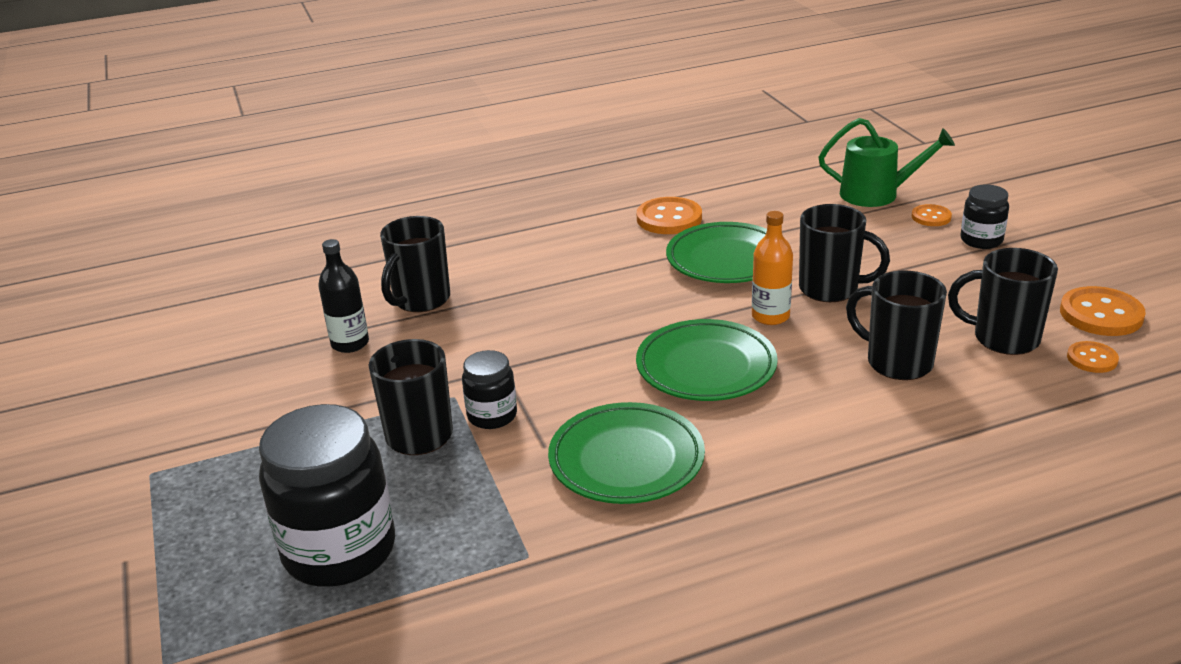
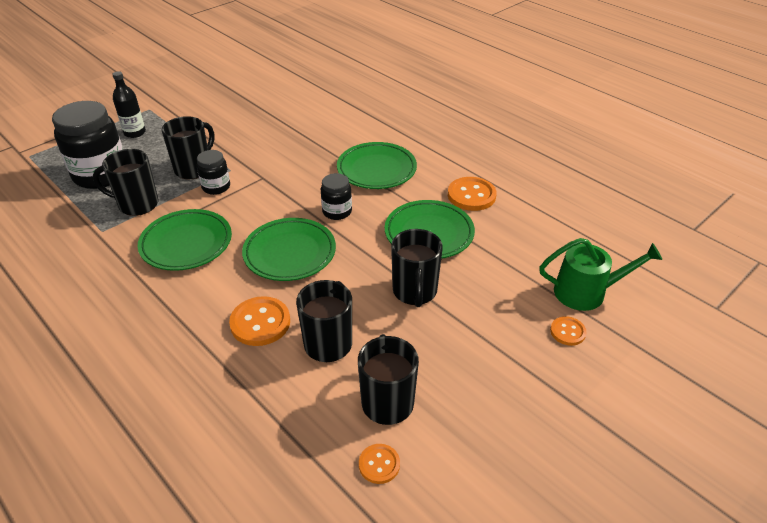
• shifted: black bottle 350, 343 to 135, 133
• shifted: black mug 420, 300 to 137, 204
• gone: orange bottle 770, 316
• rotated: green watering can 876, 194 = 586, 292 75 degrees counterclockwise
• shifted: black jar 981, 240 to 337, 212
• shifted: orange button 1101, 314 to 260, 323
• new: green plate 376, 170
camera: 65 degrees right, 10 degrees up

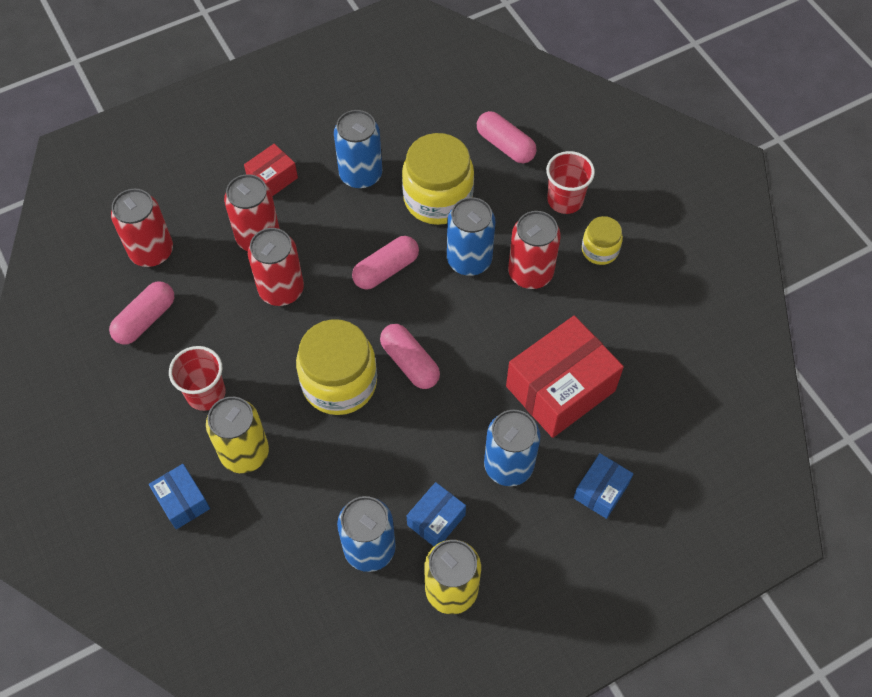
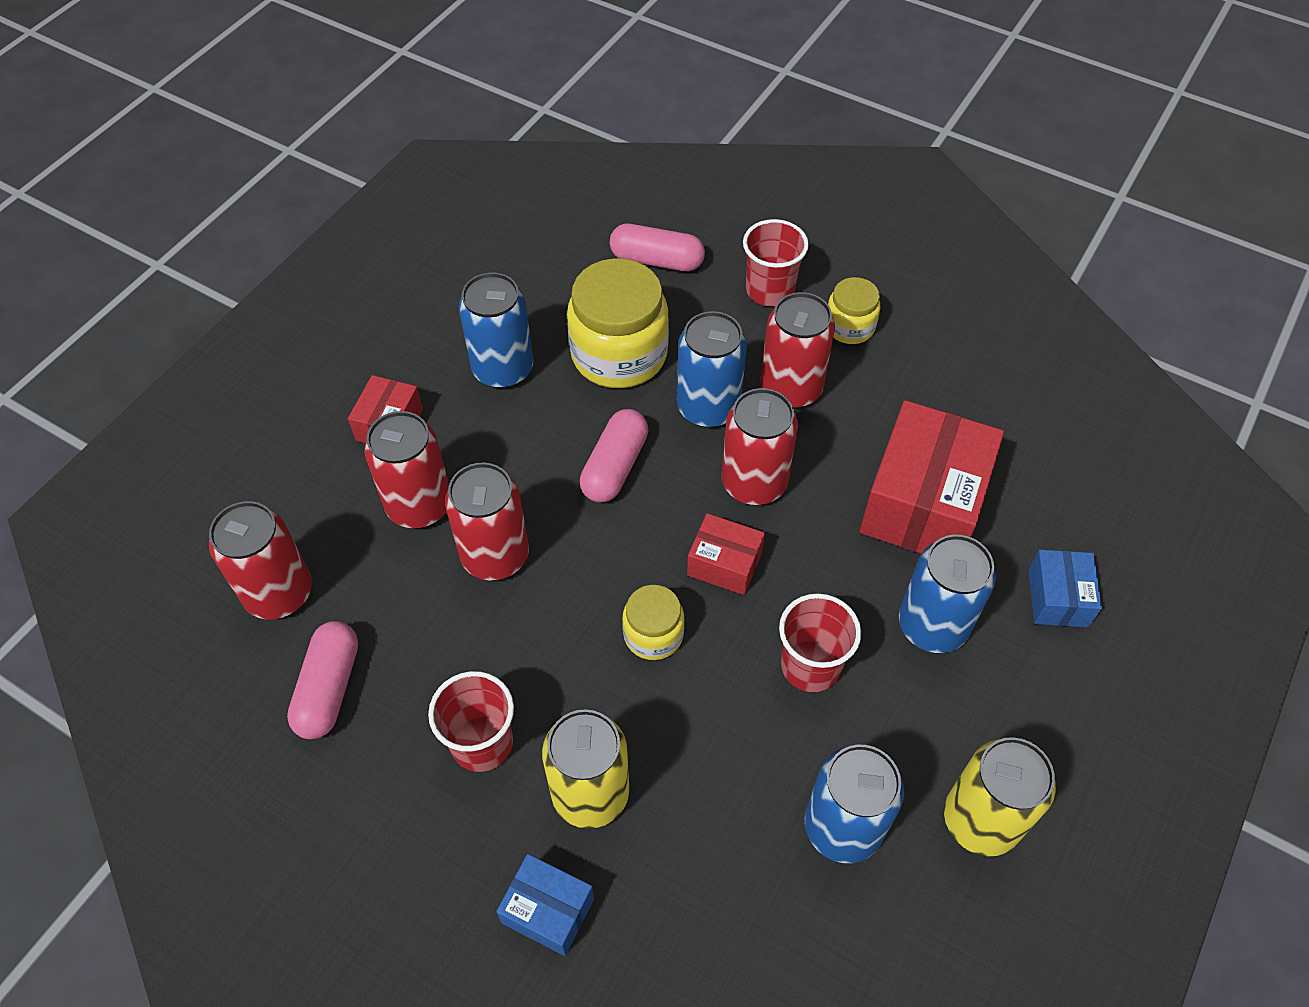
• scaled: yellow jar 339, 383 = 653, 634 x0.53
• swapped: pink capsule 410, 363 to red box 724, 564
• gone: blue box 436, 520
• new: red can 754, 483
• new: red cup 810, 666
camera: 30 degrees left, 5 degrees down

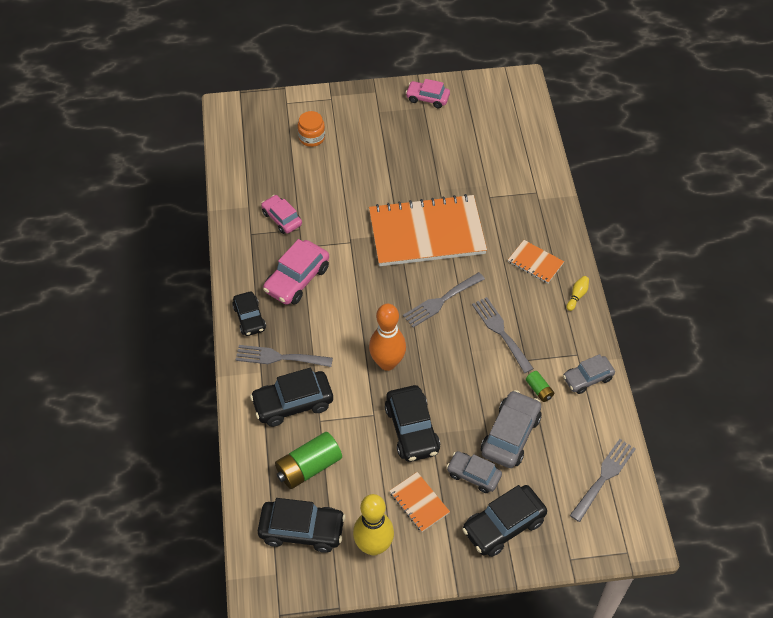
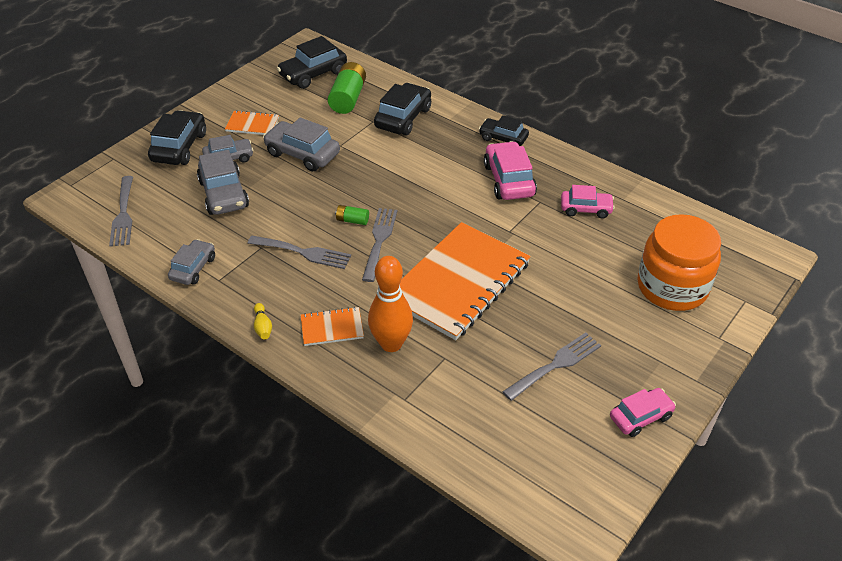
• shifted: grey fork 279, 357 to 556, 364
• scaled: orange jar 312, 137 = 672, 287 x2.07
• gone: yellow bowling pin 373, 546
• shifted: orange bowling pin 387, 363 to 391, 344
• repainted: black car 412, 429 to grey car 302, 154
• shifted: green battery 539, 390 to 352, 220
camera: 135 degrees right, 10 degrees down

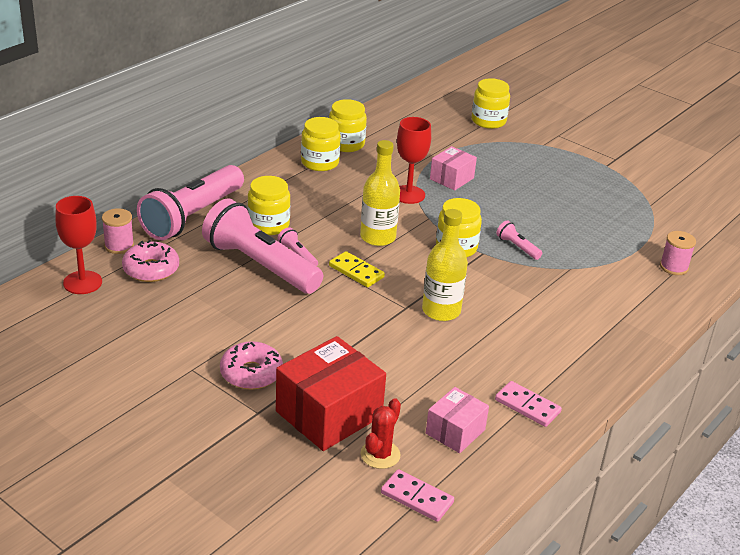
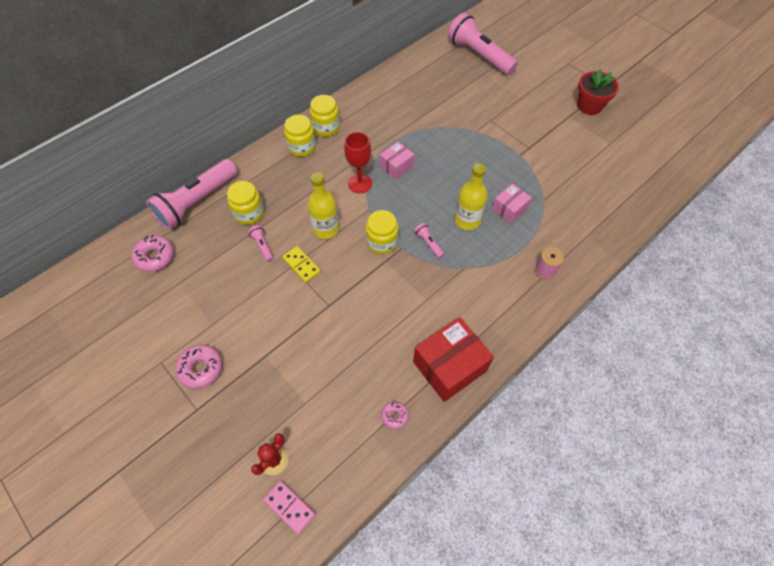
• gone: red goblet 82, 282
• gone: pink spool 119, 246
• shifted: pink flashlight 260, 265 to 479, 56
• shifted: red box 329, 414 to 449, 366
• shifted: yellow bottle 441, 311 to 467, 220
• shifted: pink box 455, 431 to 509, 209
• gone: yellow jar 488, 121
• swapped: pink domino 527, 406 to pink donut 394, 416
• new: red flower pot 589, 106
camera: 10 degrees right, 25 degrees up

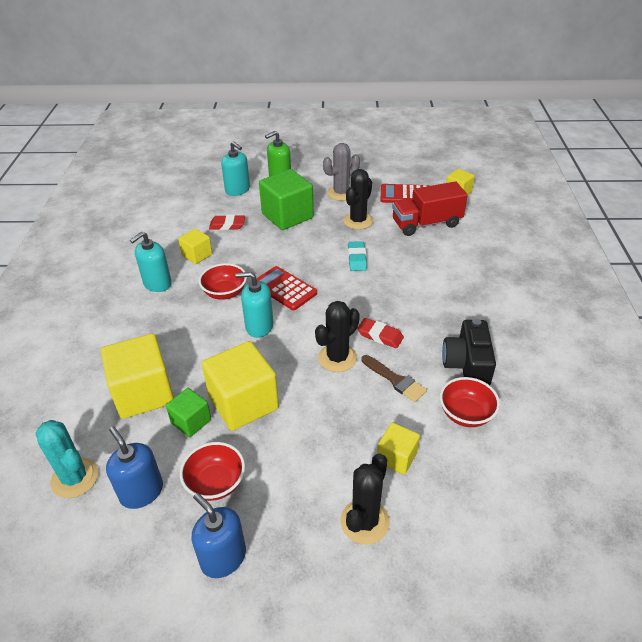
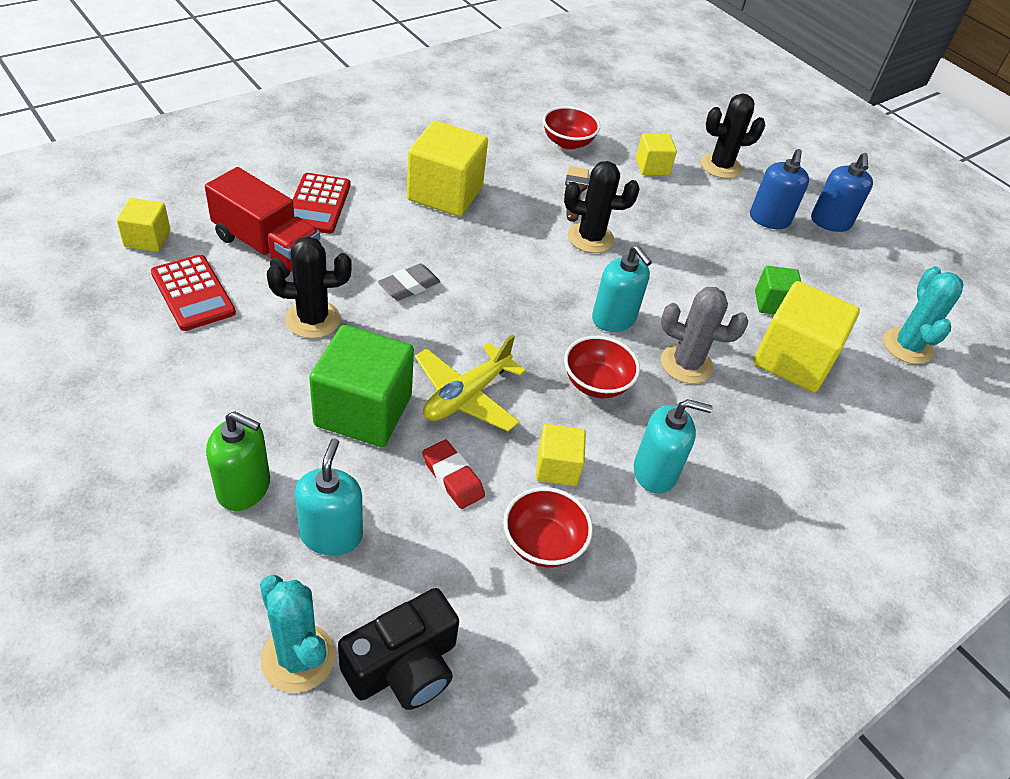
• shifted: blue soap dispenser 141, 492 to 769, 219
• shifted: red bowl 215, 483 to 543, 543
• shifted: yellow cube 243, 402 to 445, 193
• shifted: red calculator 284, 288 to 318, 204
• shifted: grey cactus 341, 193 to 686, 364
• repainted: turquoise eraser 357, 259 to grey eraser 409, 286
• gone: red eraser 380, 336
• shifted: black camera 467, 364 to 404, 666
• new: turquoise cactus 298, 658
• new: yellow plane 466, 396
camera: 135 degrees left, 5 degrees up

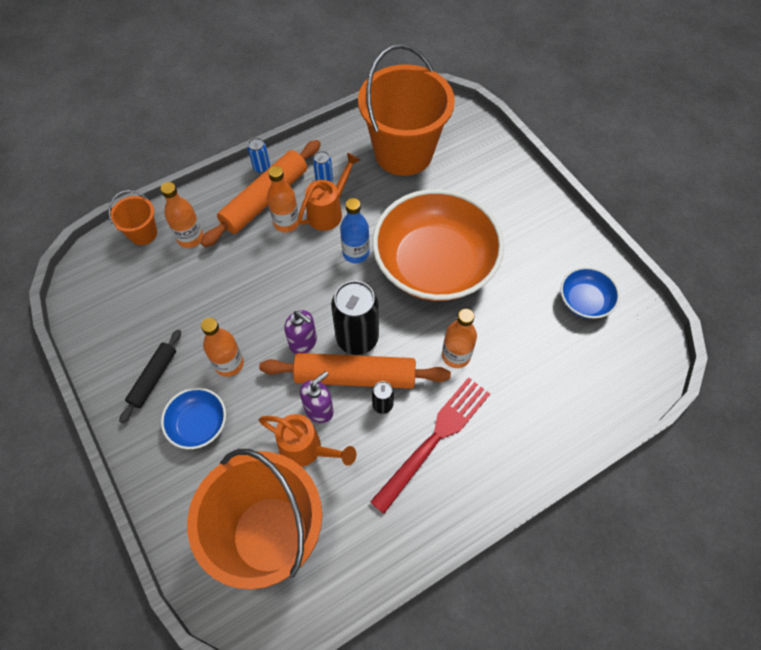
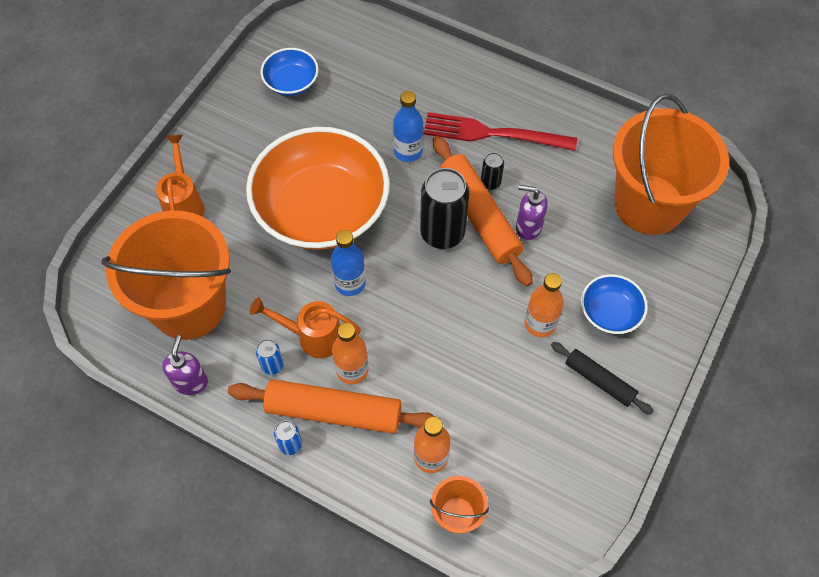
• rotated: black rolling pin 153, 378 = 599, 381 45 degrees clockwise
• shifted: orange watering can 307, 449 to 184, 204
• shifted: purple soap dispenser 303, 342 to 190, 382
• repainted: orange bottle 456, 355 to blue bottle 408, 151
camera: 120 degrees left, 0 degrees up

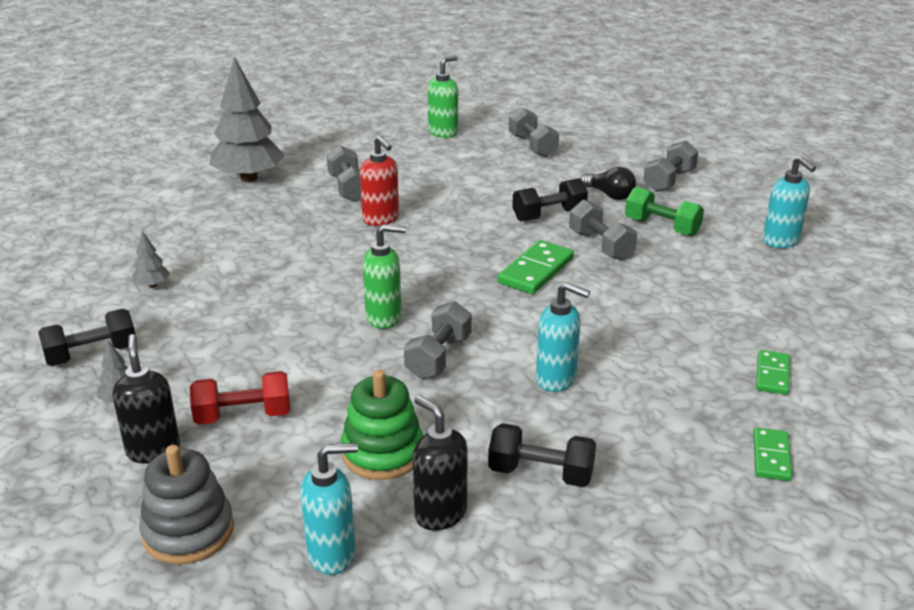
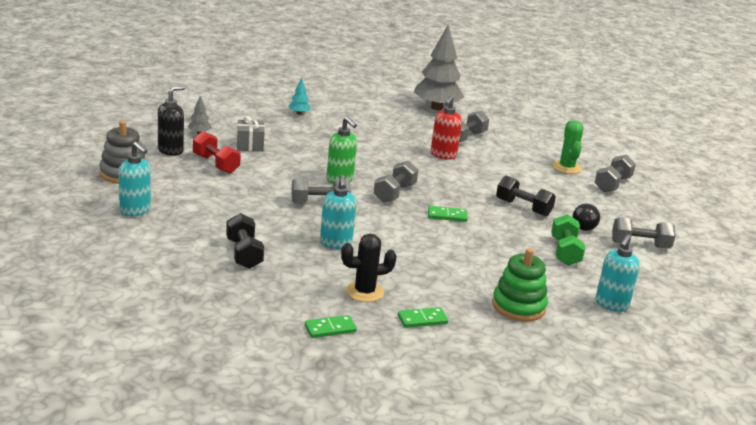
• gone: black dumbbell 92, 354
• repainted: grey tree 152, 285 to turquoise tree 299, 113
• shifted: green stacking toy 382, 452 to 518, 306
• gone: black soap dispenser 440, 513
• gone: green soap dispenser 443, 132
• scaled: green domino 536, 271 = 447, 216 x0.63
• shifted: grey dumbbell 601, 245 to 394, 193
• new: grey gift 250, 145
• new: black cactus 364, 292
• new: green cactus 566, 167
camera: 55 degrees right, 5 degrees down

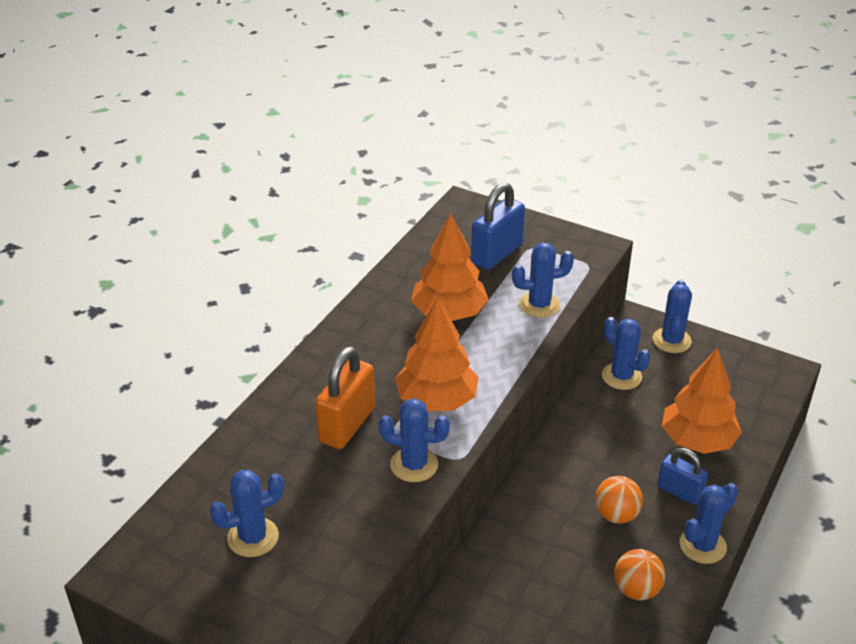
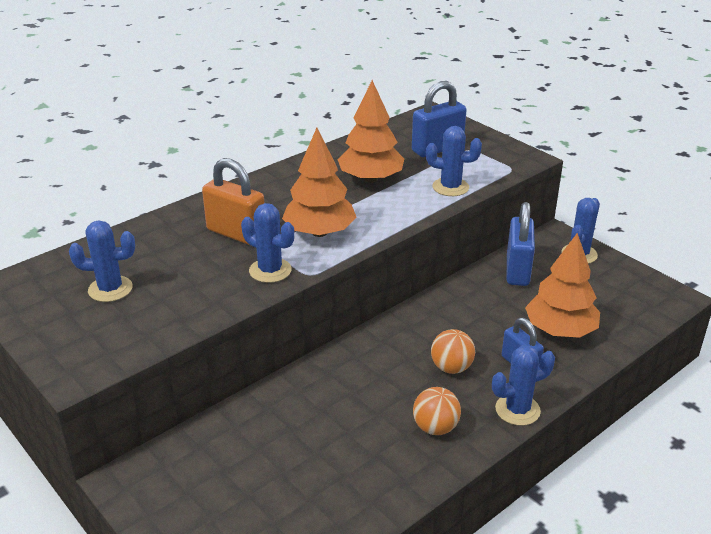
• rotated: orange padlock 347, 425 = 236, 233 75 degrees clockwise
• swapped: blue cactus 621, 376 to blue padlock 517, 270
camera: 20 degrees right, 5 degrees down

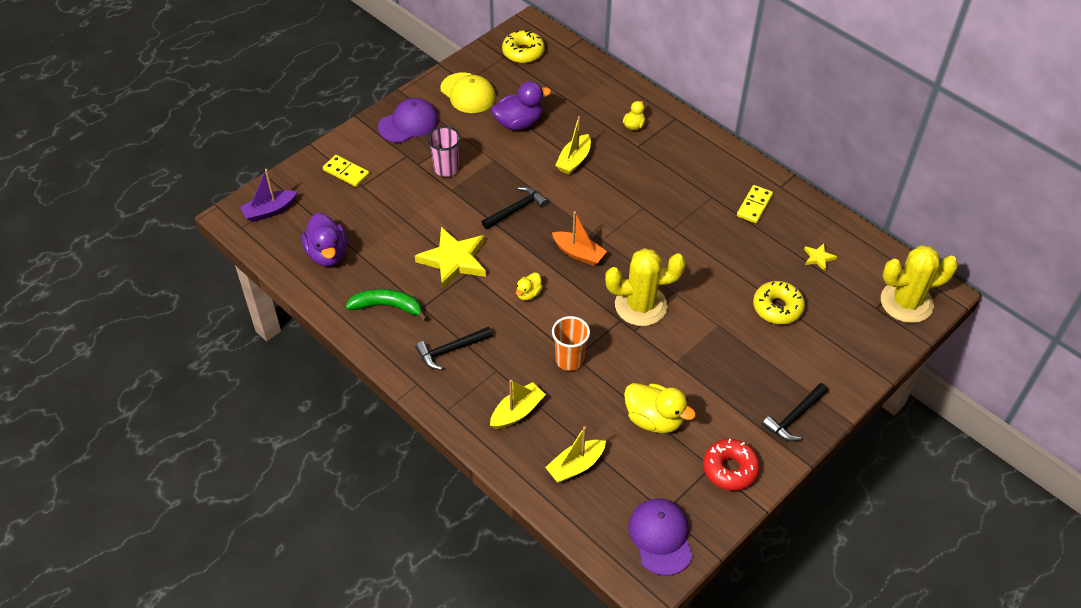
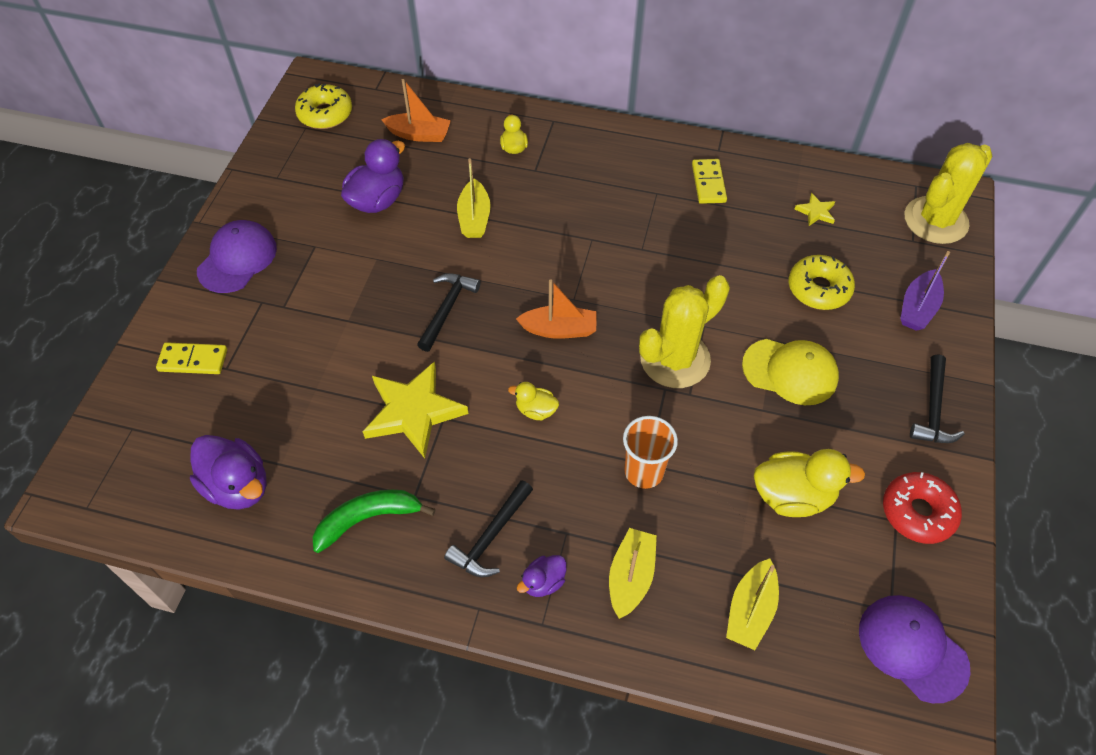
• shifted: purple boat 269, 211 to 917, 308
• gone: pink cup 446, 169
• shifted: yellow cap 468, 93 to 790, 371
• rotated: yellow duck 528, 294 = 536, 410 105 degrees clockwise
• new: orange boat 419, 134
• new: purple duck 543, 582
camera: 30 degrees left, 5 degrees up

